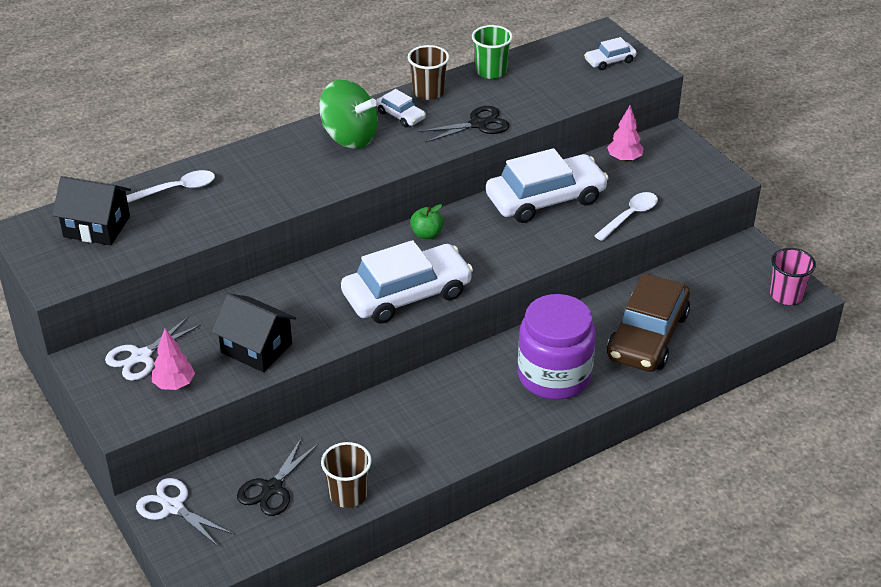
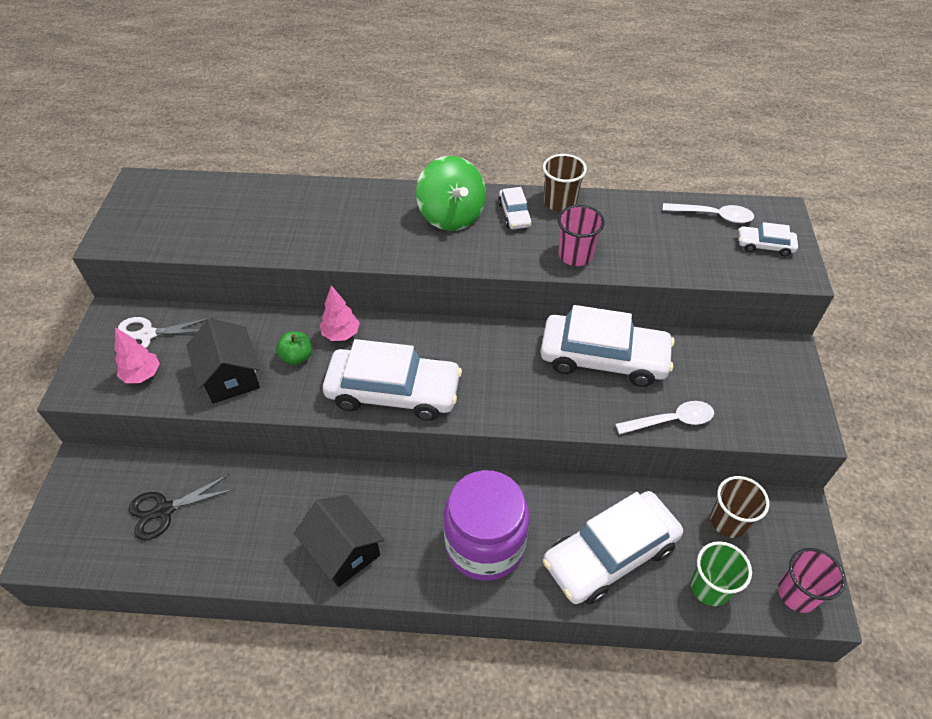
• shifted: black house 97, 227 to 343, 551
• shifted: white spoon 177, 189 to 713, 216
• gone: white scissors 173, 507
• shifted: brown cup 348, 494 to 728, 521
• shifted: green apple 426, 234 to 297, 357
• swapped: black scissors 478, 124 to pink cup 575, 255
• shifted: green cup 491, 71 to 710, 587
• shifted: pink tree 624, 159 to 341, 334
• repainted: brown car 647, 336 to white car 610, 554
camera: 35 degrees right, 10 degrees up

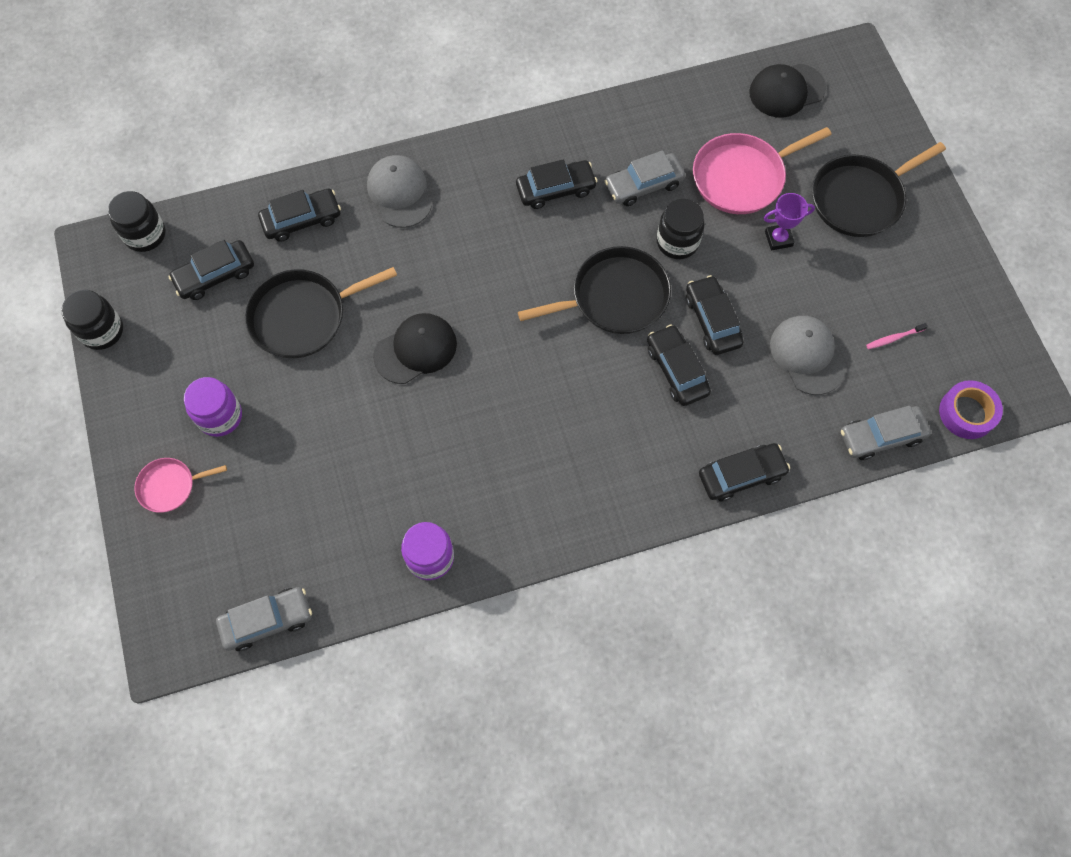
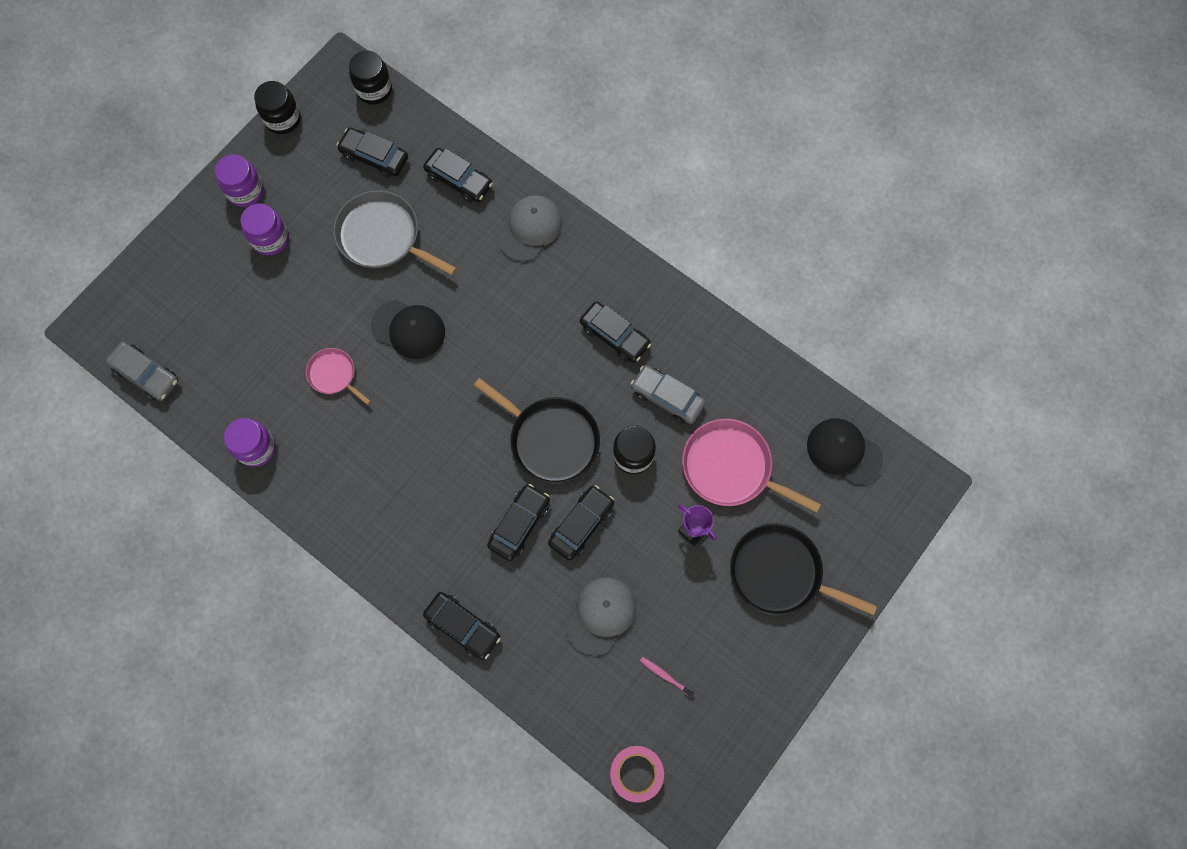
• shifted: pink pan 170, 486 to 334, 375
• repainted: black pan 303, 316 to grey pan 382, 236
• gone: grey car 881, 436
• repainted: purple tape 967, 413 to pink tape 636, 773
• new: purple jar 245, 191
camera: 55 degrees right, 5 degrees up

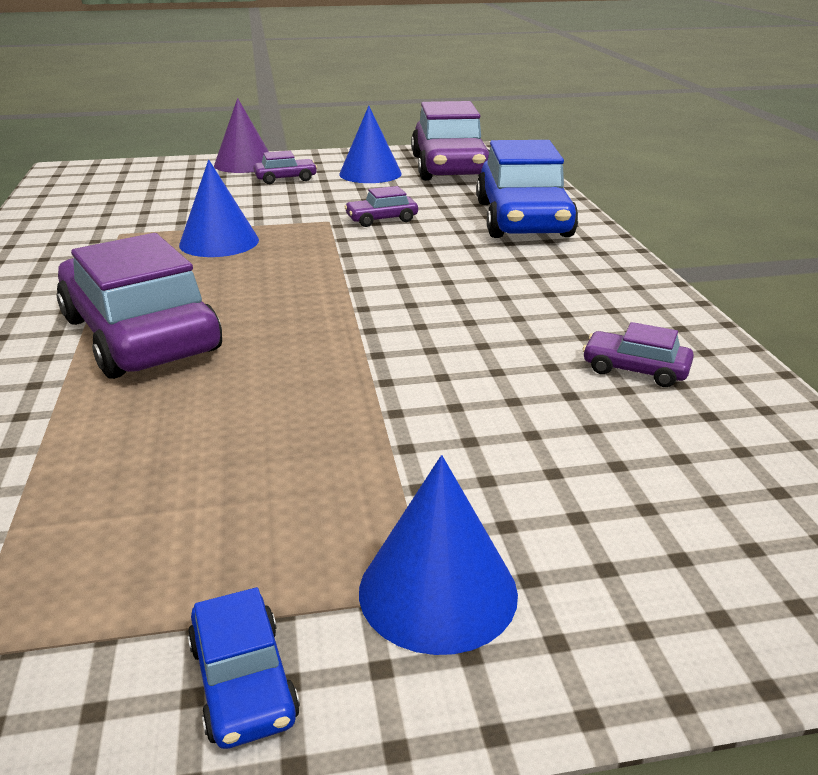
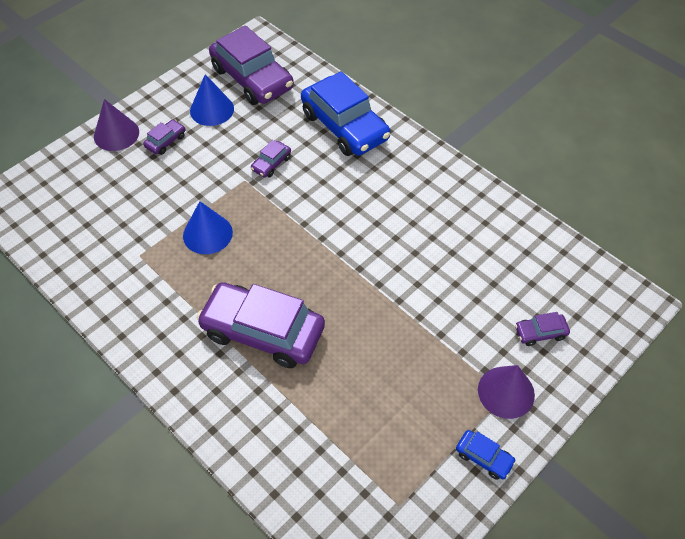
• repainted: blue cone 438, 591 to purple cone 506, 392
• shifted: purple car 635, 369 to 540, 333
camera: 35 degrees left, 25 degrees up

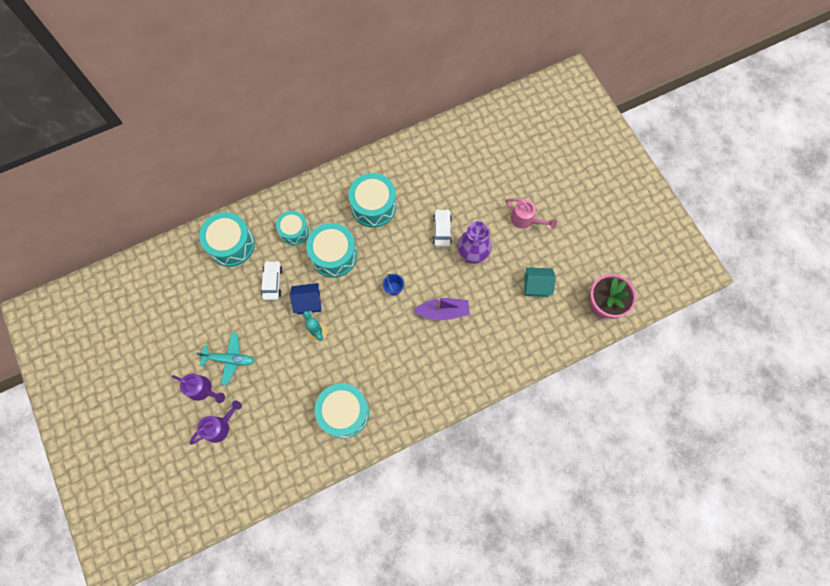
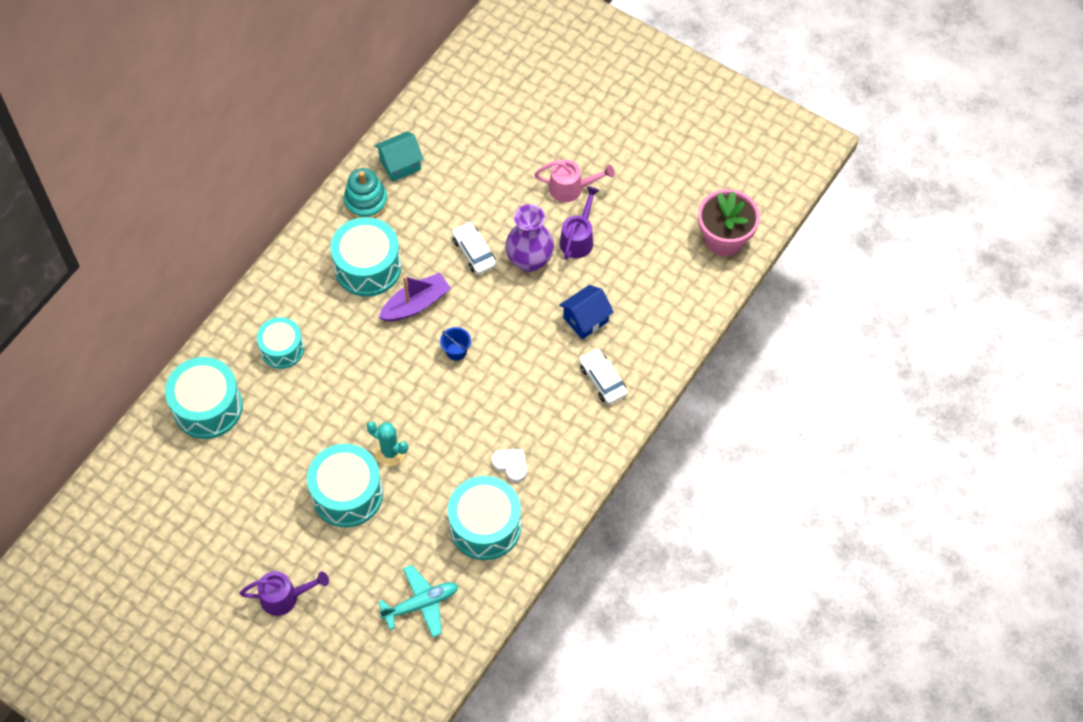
• shifted: purple watering can 220, 426 to 578, 239
• shifted: turquoise plane 230, 359 to 421, 604
• shifted: white car 272, 282 to 602, 380
• shifted: blue house 308, 302 to 585, 319
• shifted: turquoise drum 334, 255 to 347, 494
• shifted: purple boat 443, 311 to 416, 304
• shifted: turquoise house 536, 286 to 400, 164
• new: turquoise stacking toy 366, 202
• new: white heart 511, 465
camera: 30 degrees left, 10 degrees down

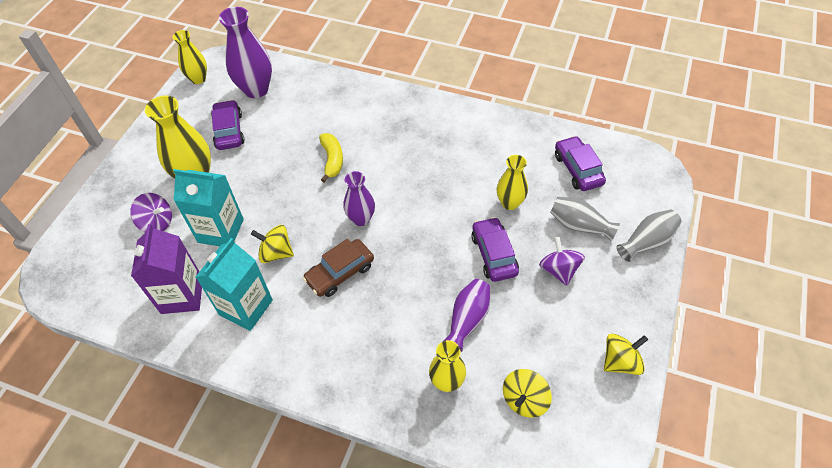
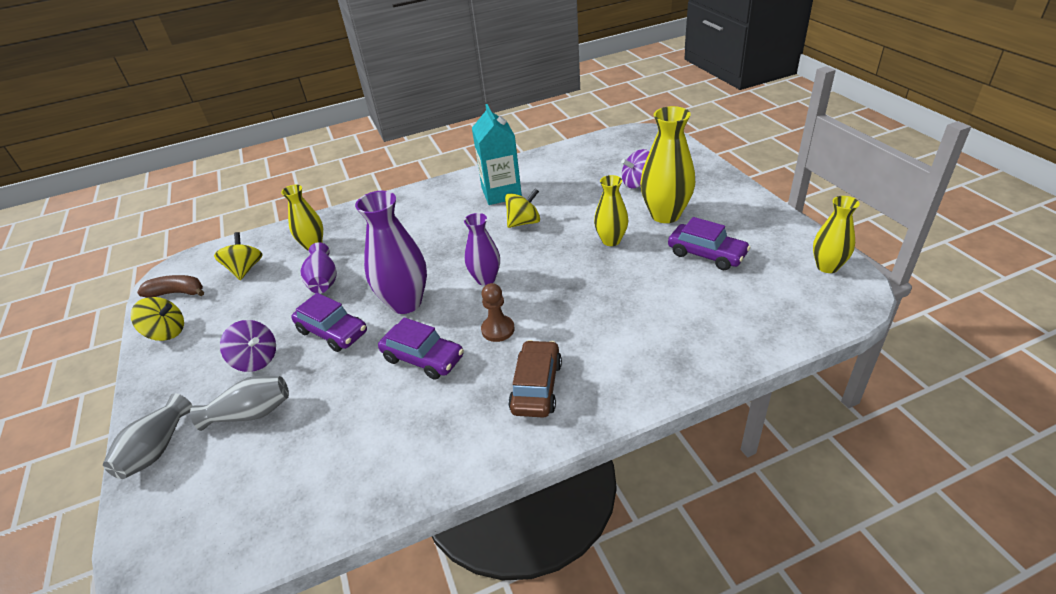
• gone: purple carton 182, 295
• gone: turquoise carton 221, 231
• shifted: purple vase 256, 89 to 405, 303
• shifted: brown car 340, 273 to 536, 386
• gone: yellow banana 332, 160
• shifted: yellow vase 510, 203 to 611, 240
• shifted: purple car 577, 169 to 423, 358
• rotated: yellow spinning top 620, 361 = 167, 332 105 degrees counterclockwise
• new: brown banana 177, 293
• new: brown pawn 498, 329
camera: 140 degrees right, 15 degrees down

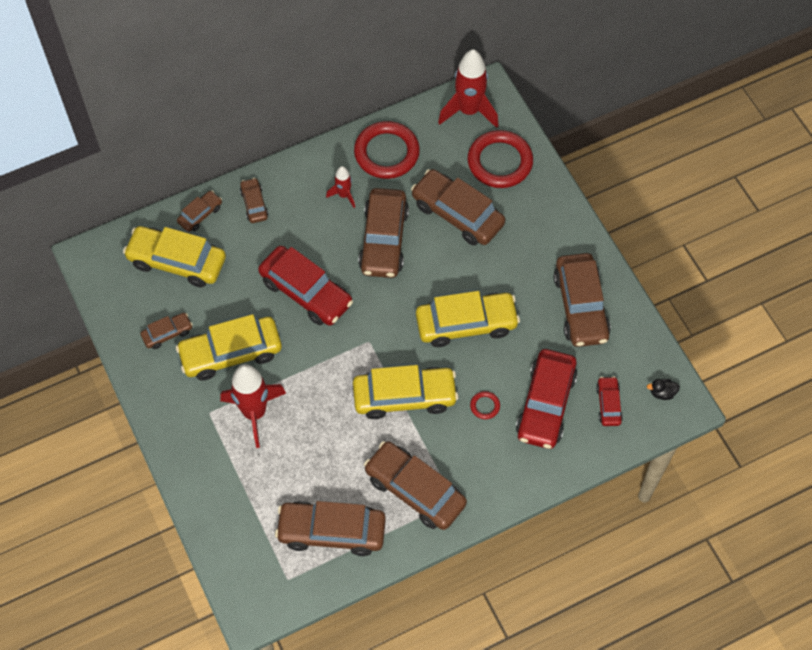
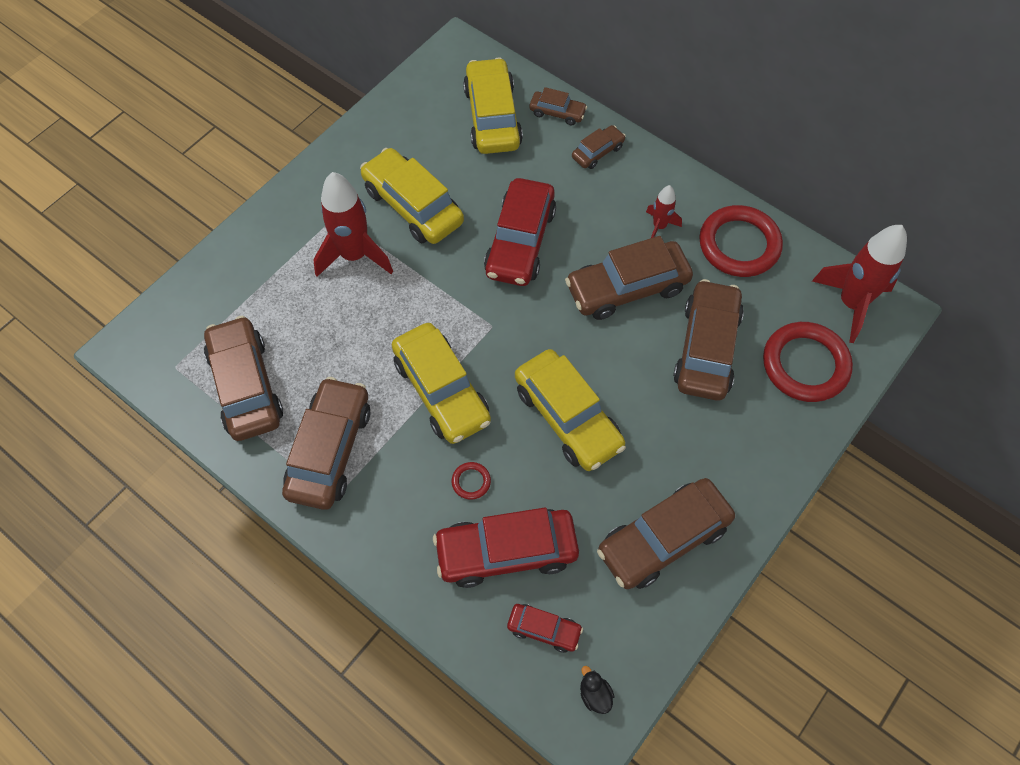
• gone: brown car 167, 333
• rotated: red car 608, 404 = 544, 629 45 degrees clockwise
camera: 65 degrees right, 0 degrees up

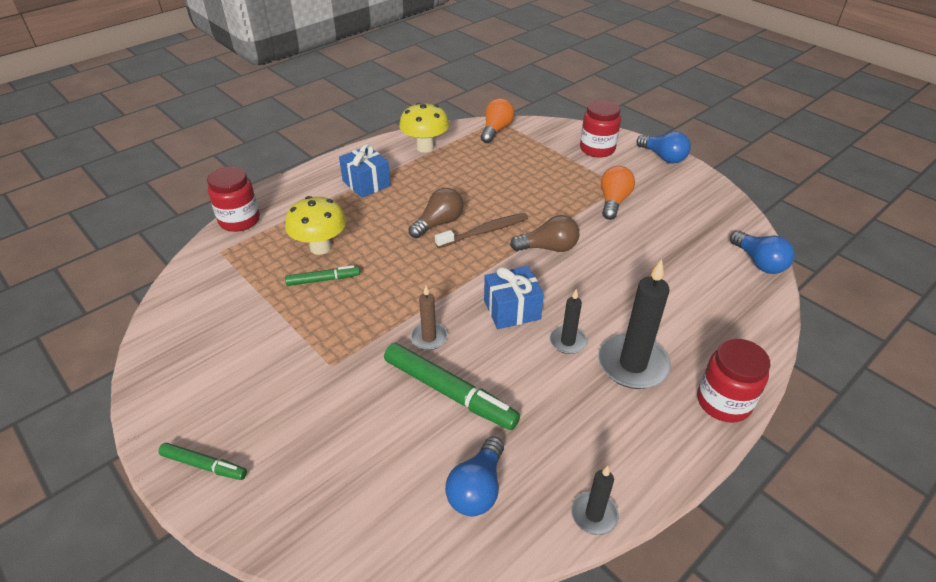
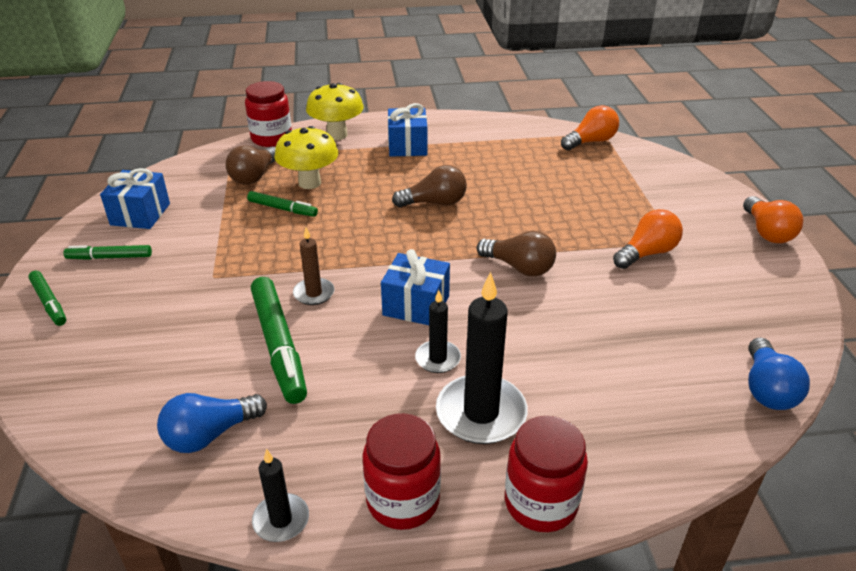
• shifted: yellow mushroom 425, 147 to 337, 135
• gone: brown toothbrush 484, 231
• shifted: red jar 597, 149 to 403, 500
• repainted: blue light bulb 663, 157 to orange light bulb 767, 232
• new: green marker 110, 257
• new: blue gift 140, 214
• new: brown light bulb 254, 176
camera: 35 degrees right, 5 degrees down

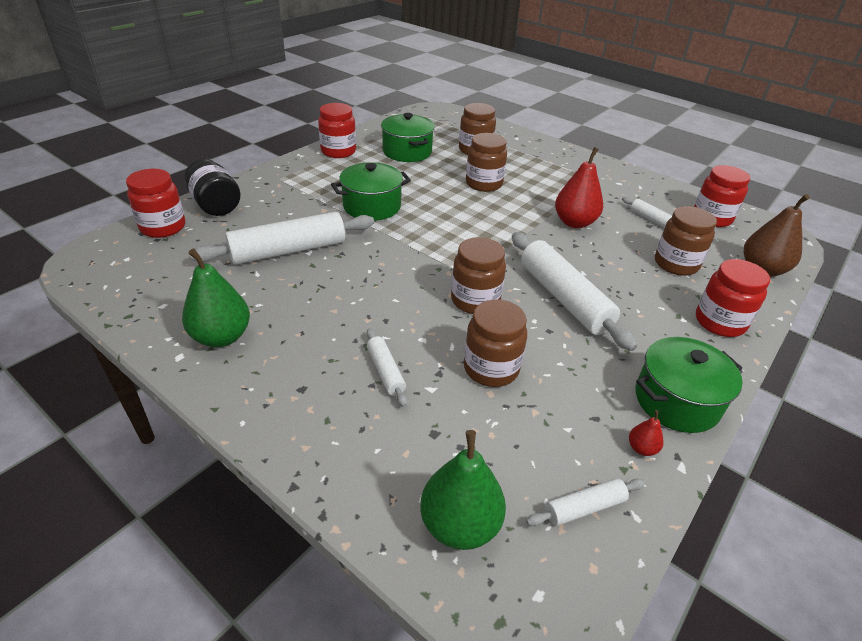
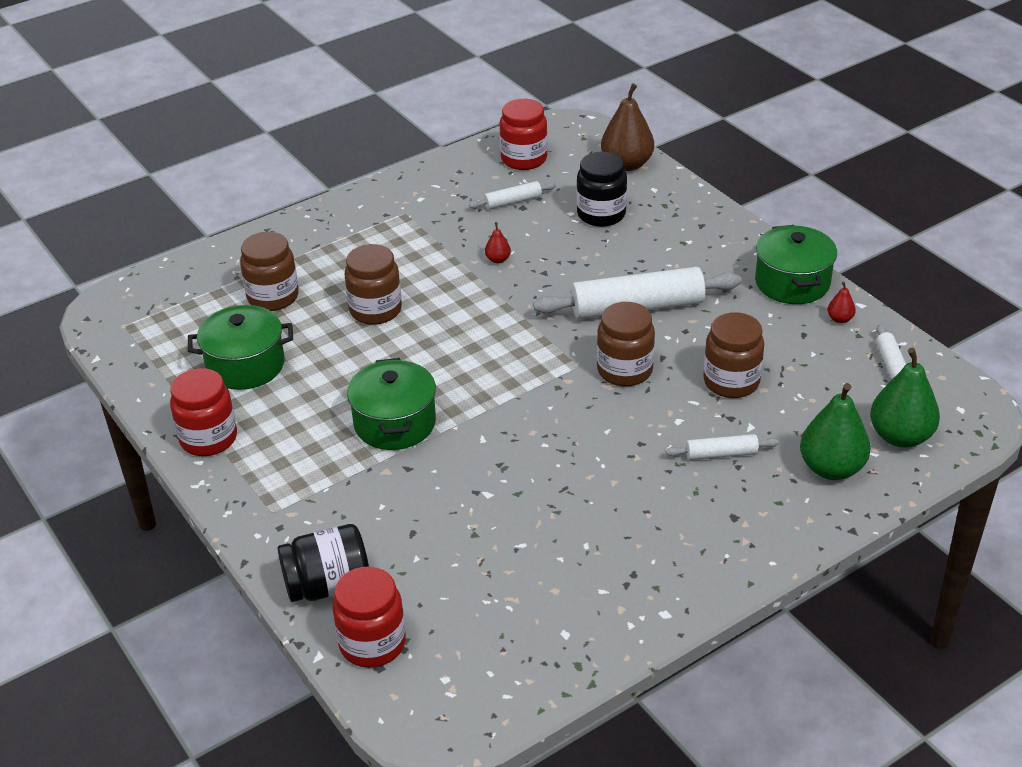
• shifted: green pear 221, 337 to 831, 468
• gone: white rolling pin 288, 250
• scaled: red pear 574, 222 = 498, 259 x0.45
• repainted: brown jar 676, 264 to black jar 601, 214
• gone: red jar 719, 322
camera: 70 degrees left, 0 degrees up

